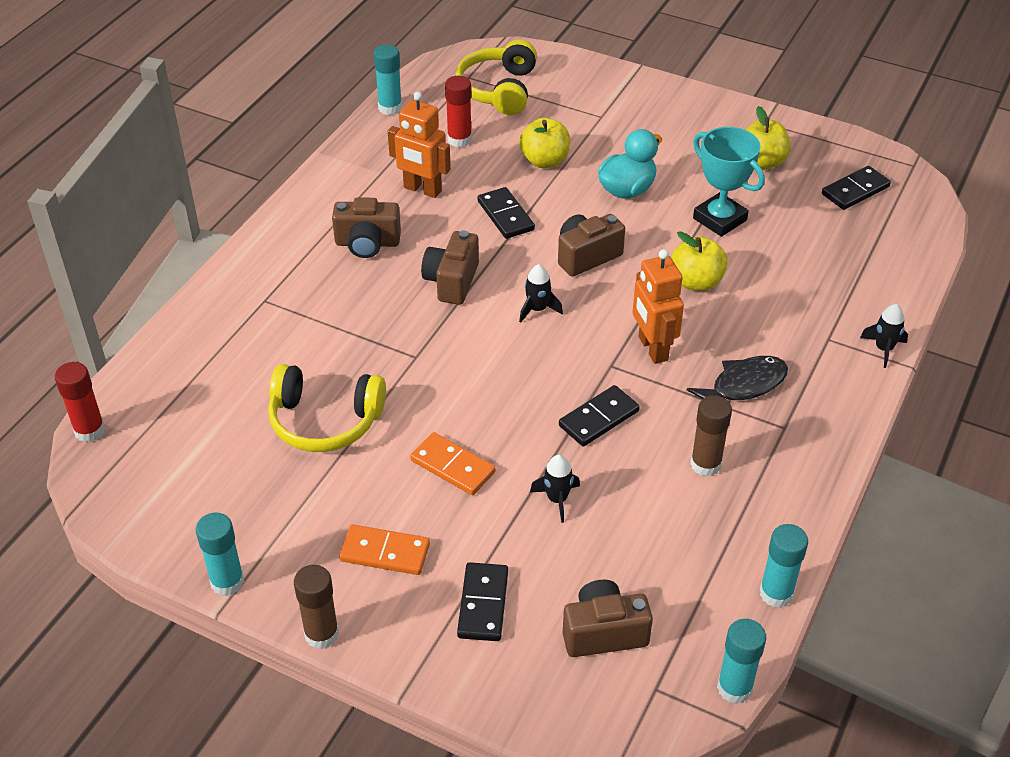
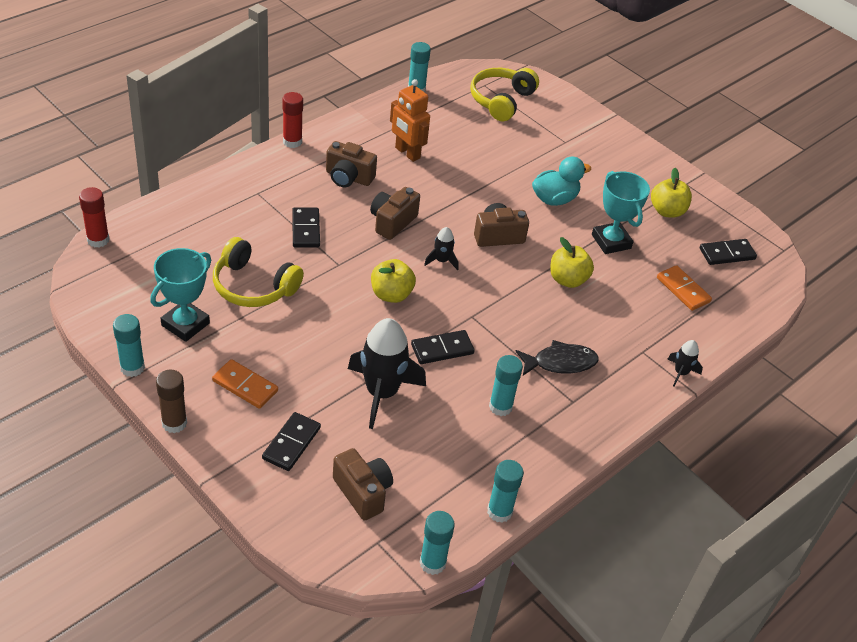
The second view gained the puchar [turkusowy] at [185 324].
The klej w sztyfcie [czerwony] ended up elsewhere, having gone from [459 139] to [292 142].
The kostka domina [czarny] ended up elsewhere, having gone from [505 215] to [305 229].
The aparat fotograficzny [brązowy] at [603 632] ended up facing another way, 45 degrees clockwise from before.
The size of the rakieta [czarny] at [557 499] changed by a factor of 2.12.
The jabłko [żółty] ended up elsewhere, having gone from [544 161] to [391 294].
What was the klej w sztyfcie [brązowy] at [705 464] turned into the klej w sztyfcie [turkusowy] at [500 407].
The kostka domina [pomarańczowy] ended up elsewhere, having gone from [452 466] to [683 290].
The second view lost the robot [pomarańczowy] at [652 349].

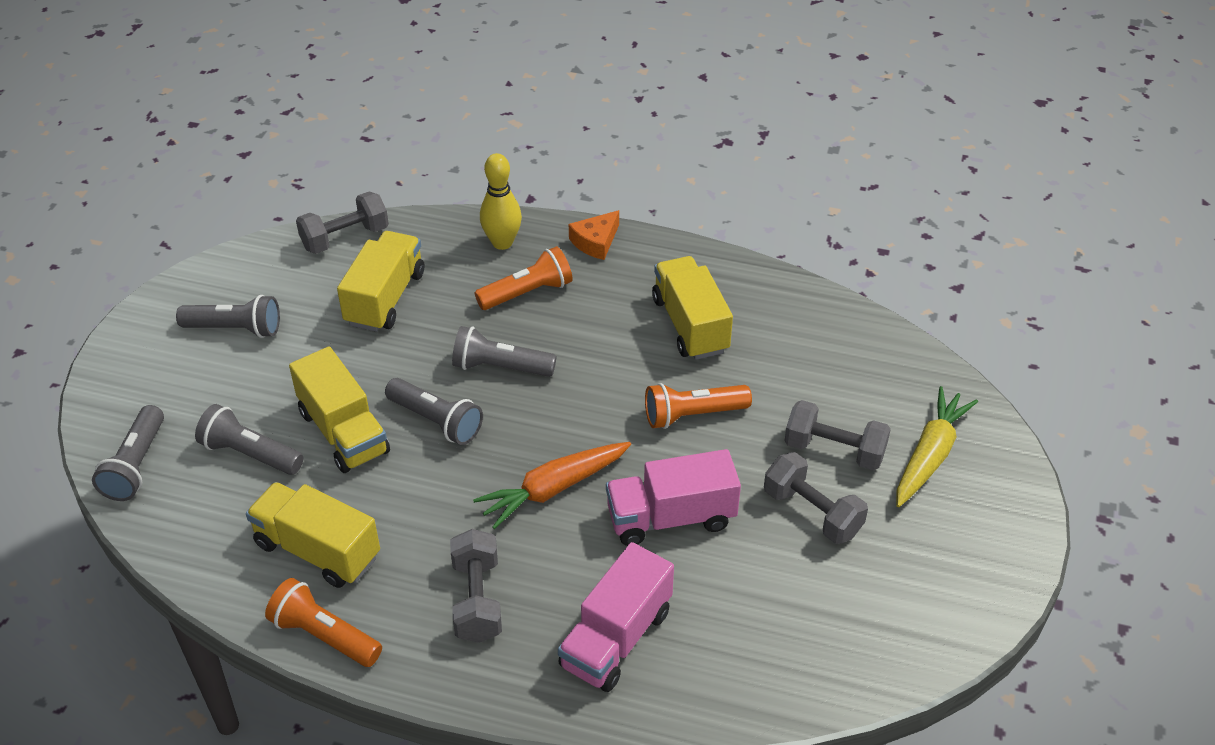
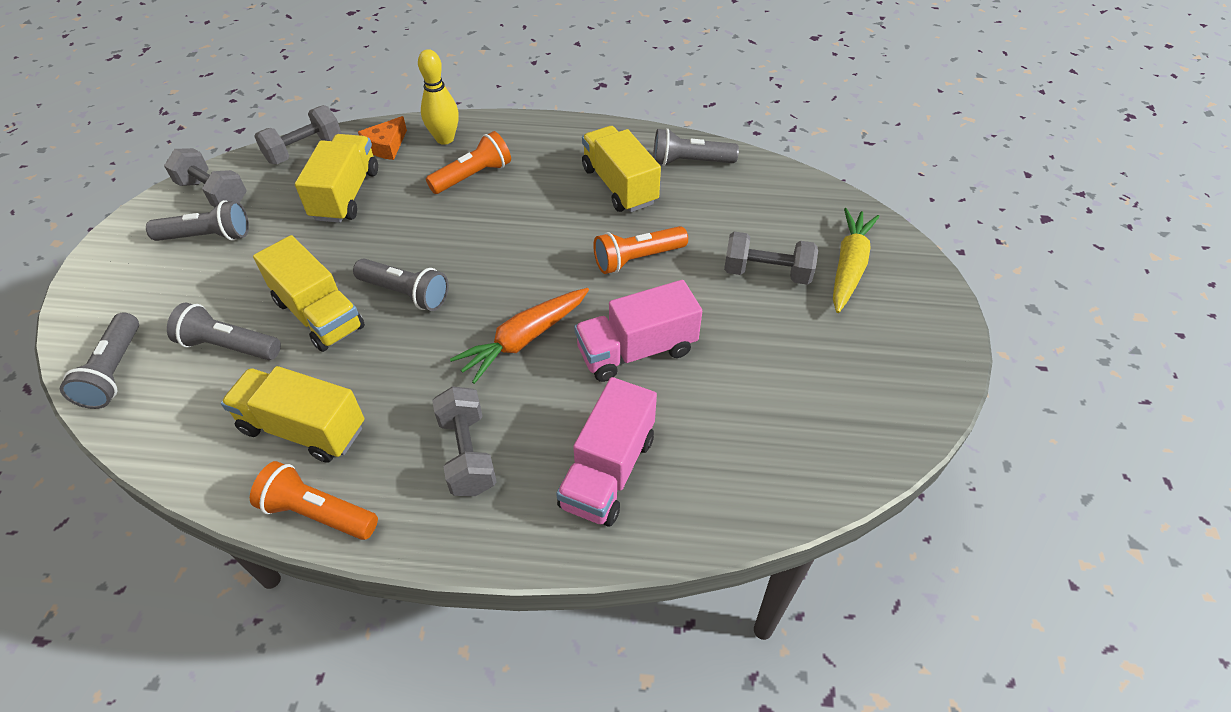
The hantel [szary] ended up elsewhere, having gone from [812 512] to [213 193].
The ser [pomarańczowy] ended up elsewhere, having gone from [595 242] to [386 146].
The latarka [szary] ended up elsewhere, having gone from [500 367] to [690 162].

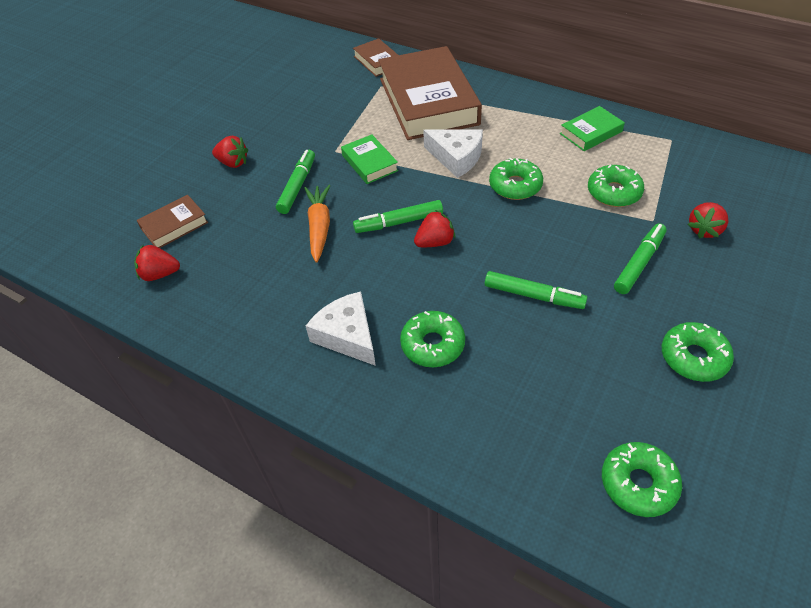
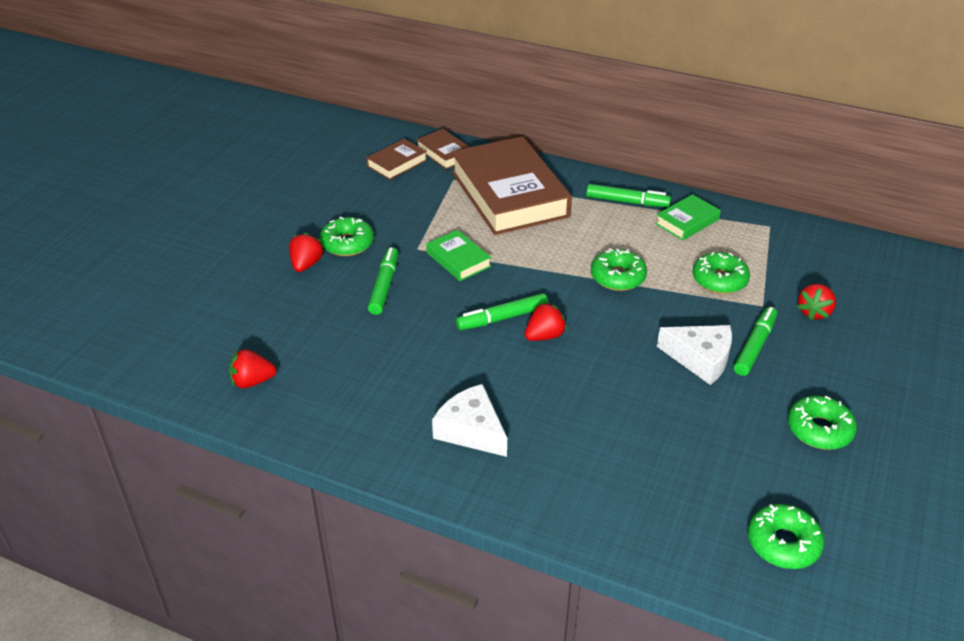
The truskawka [czerwony] at [233 163] ended up facing another way, 90 degrees counterclockwise from before.
The donut [zielony] ended up elsewhere, having gone from [432 344] to [347 243].
The książka [brązowy] ended up elsewhere, having gone from [174 225] to [397 163].
The flamaster [zielony] ended up elsewhere, having gone from [533 296] to [627 202].
The ser [biały] ended up elsewhere, having gone from [456 157] to [700 359].
The second view lost the marchewka [pomarańczowy] at [319 227].

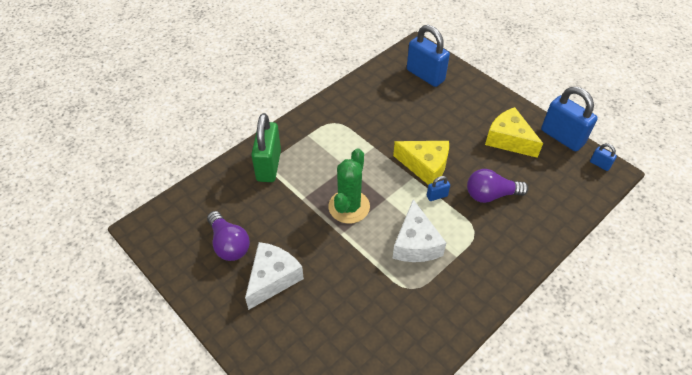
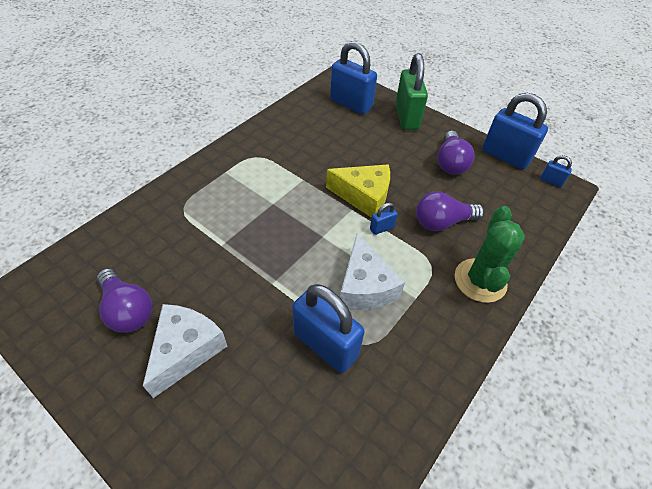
The second view gained the kłódka [niebieski] at [325 345].
The kłódka [zielony] ended up elsewhere, having gone from [268 165] to [406 117].
Where the ser [żółty] stood at [509 140], the żarówka [fioletowy] came to stand at [450 162].
The kaktus [zielony] ended up elsewhere, having gone from [349 207] to [480 280].

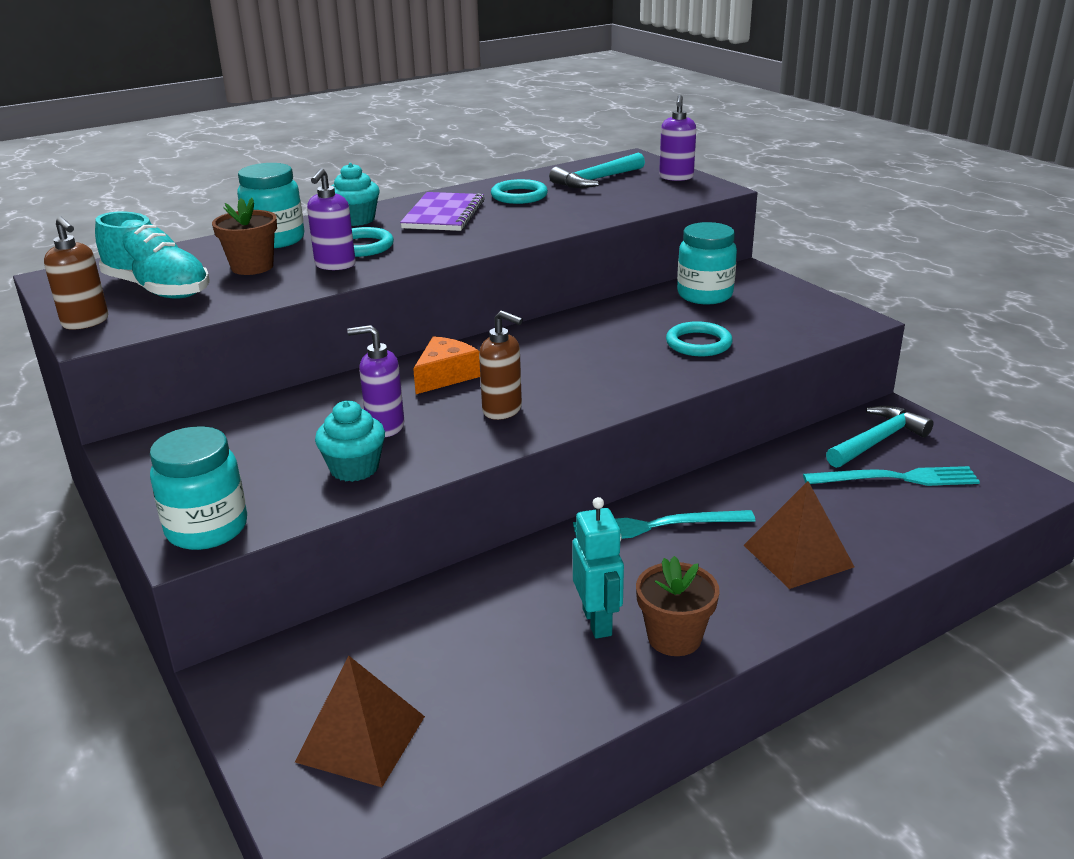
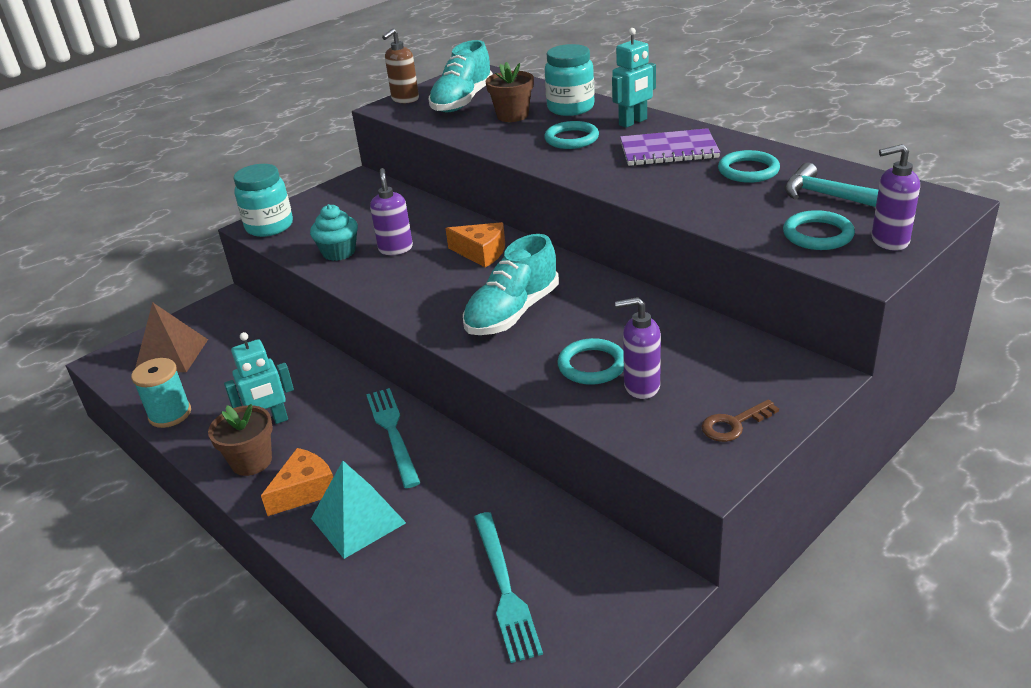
The second view gained the szpulka [turkusowy] at [170 414].
The second view gained the ser [pomarańczowy] at [305 490].
What was the piramida [brązowy] at [798 555] turned into the piramida [turkusowy] at [358 520].
The second view gained the but [turkusowy] at [512 313].
Where the muffinka [turkusowy] stood at [356 220], the robot [turkusowy] came to stand at [633 122].
The dozownik mydła [fioletowy] ended up elsewhere, having gone from [335 265] to [641 386].
The second view gained the klucz [brązowy] at [734 424].
The second view gained the pierścień [turkusowy] at [817 235].
The second view lost the dozownik mydła [brązowy] at [502 410].
The second view lost the słoik [turkusowy] at [704 295].
The second view lost the młotek [turkusowy] at [877 440].

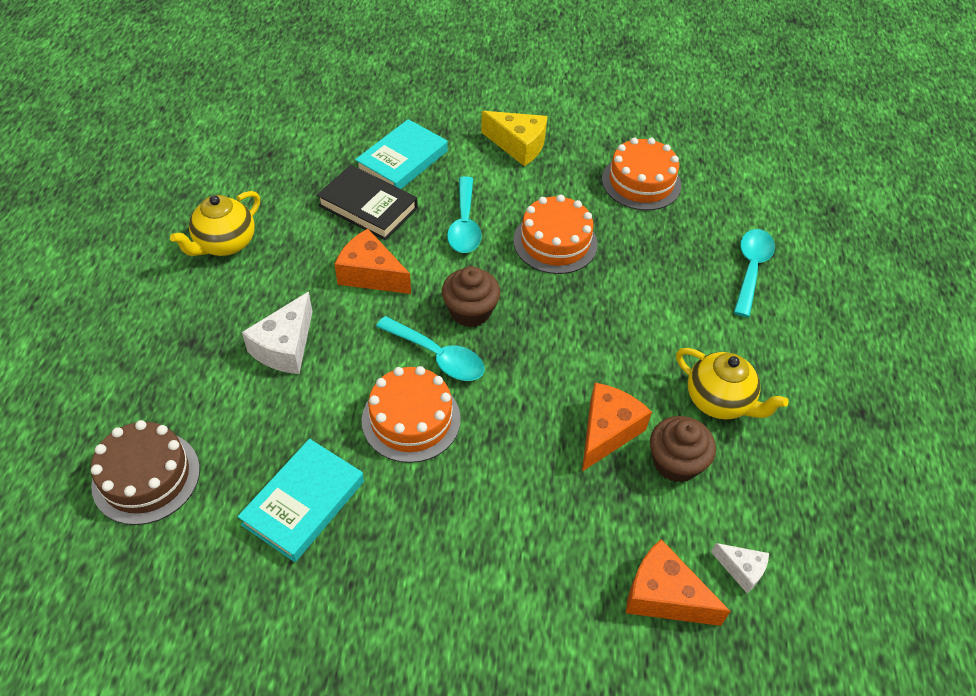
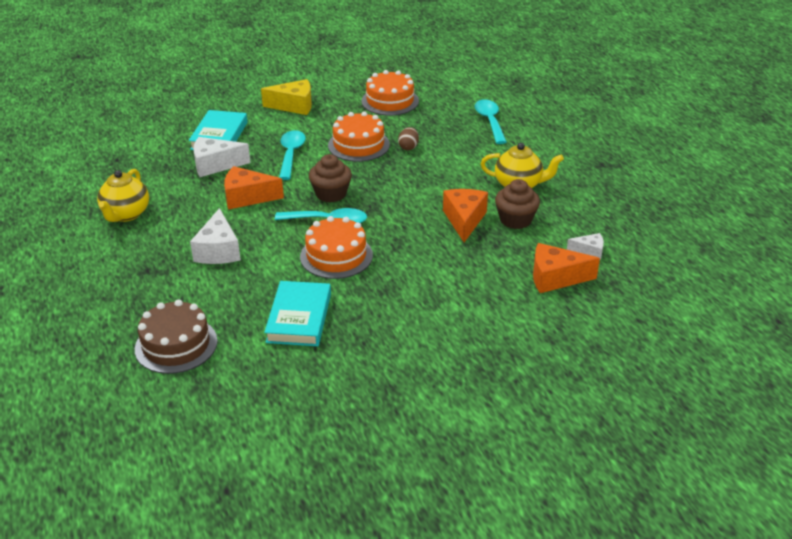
Where the książka [czarny] stood at [368 206], the ser [biały] came to stand at [215 165].
The łyżka [turkusowy] at [464 225] ended up facing another way, 150 degrees counterclockwise from before.
The second view gained the jajko [brązowy] at [408 147].

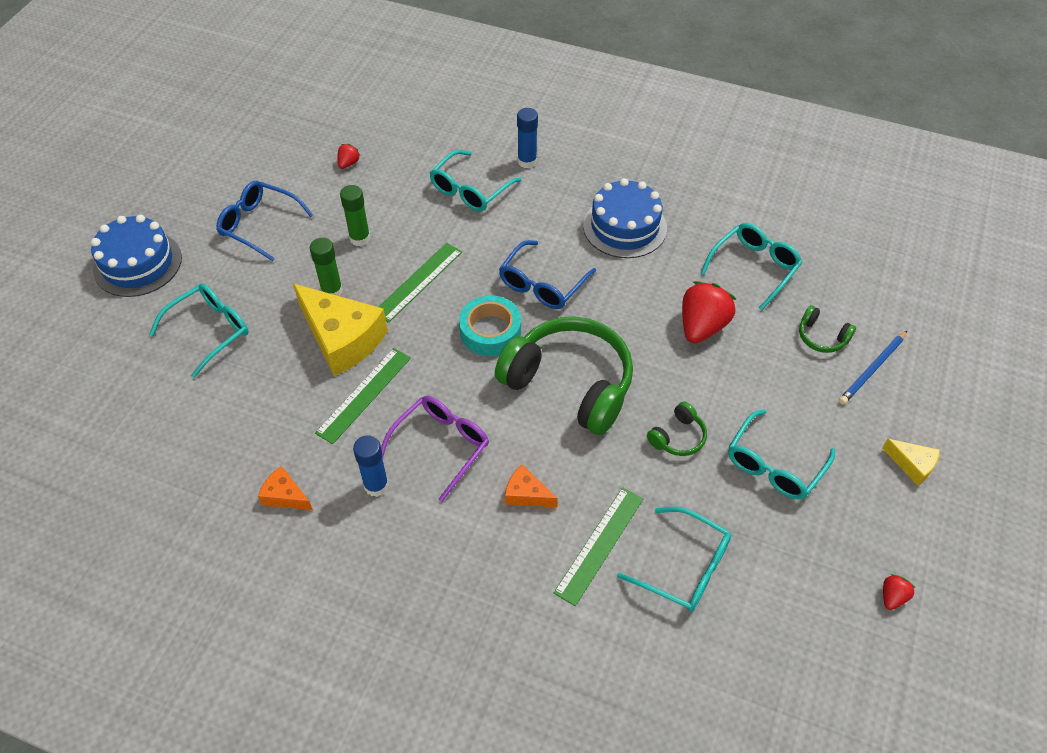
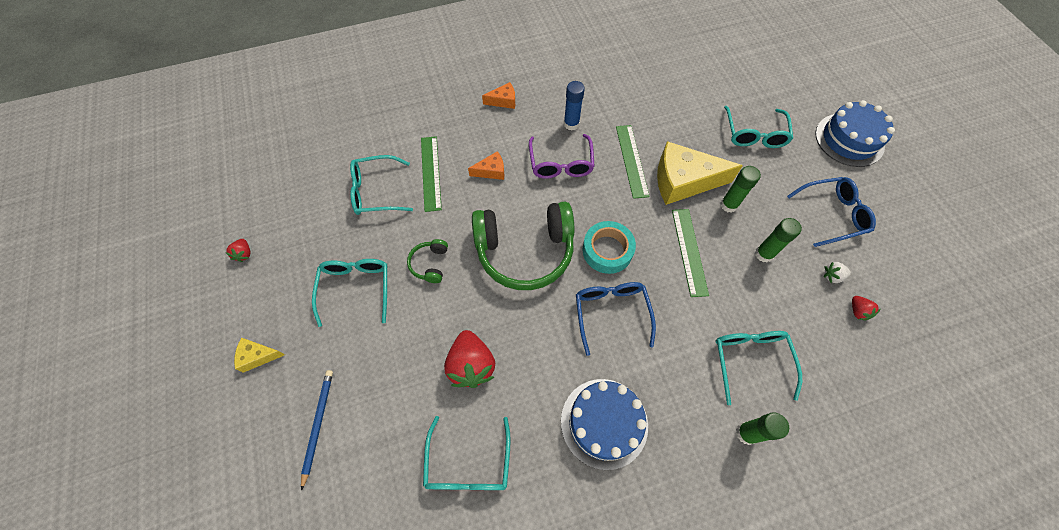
The ser [pomarańczowy] ended up elsewhere, having gone from [285 496] to [503 101].
What was the klej w sztyfcie [niebieski] at [527 161] turned into the klej w sztyfcie [zielony] at [746 433].
The second view gained the truskawka [biały] at [832 276].
The second view lost the słuchawki [zielony] at [822 337].

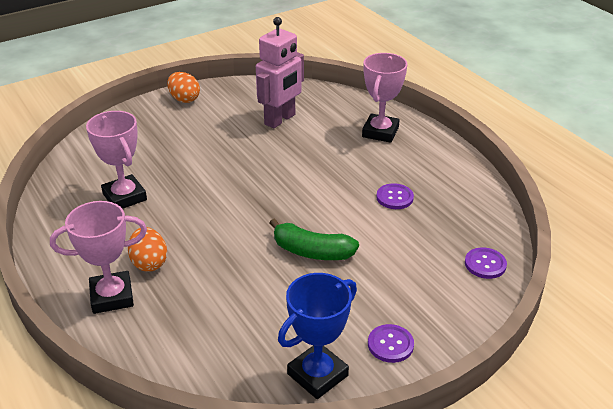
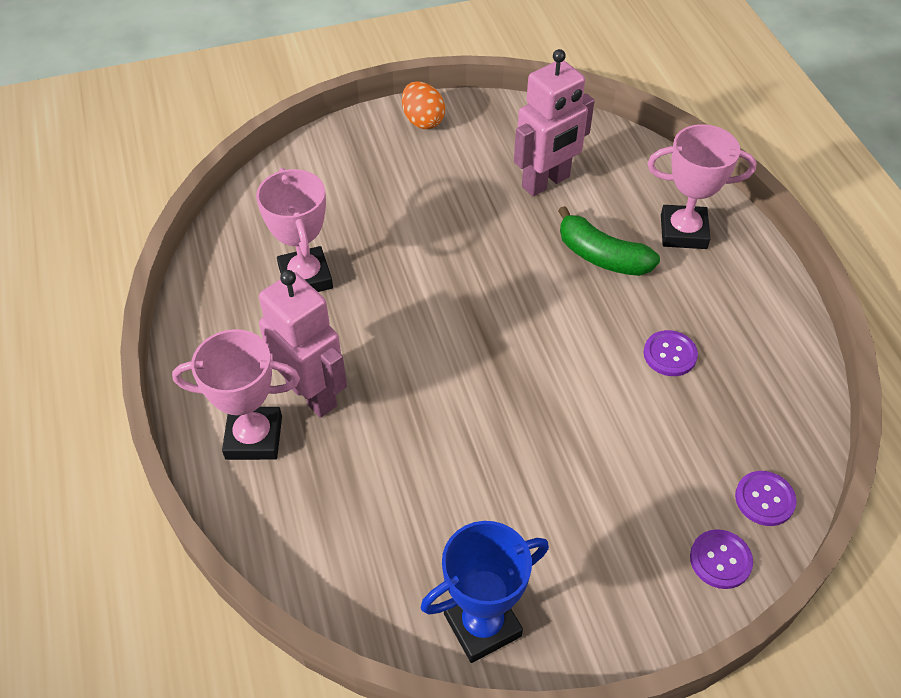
Where the jajko [pomarańczowy] stood at [149 263], the robot [różowy] came to stand at [312 394].
The banan [zielony] ended up elsewhere, having gone from [312 251] to [602 256].
The puchar [różowy] at [380 132] ended up facing another way, 60 degrees clockwise from before.
The guzik [fioletowy] ended up elsewhere, having gone from [390 344] to [720 560].

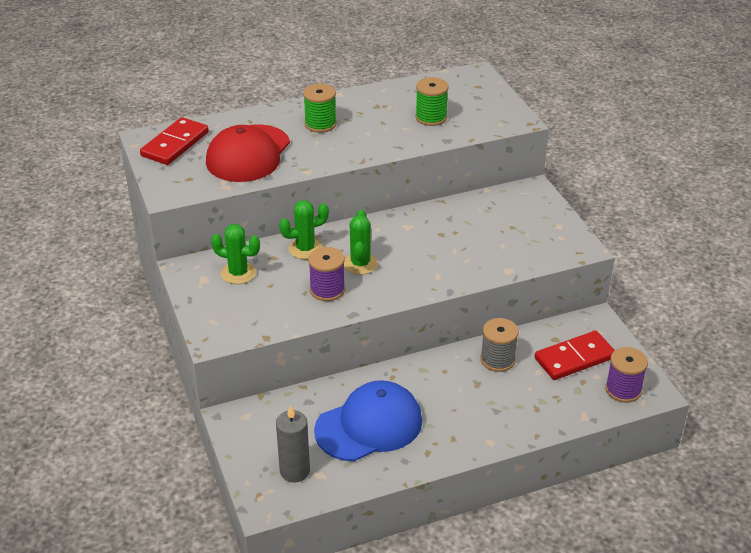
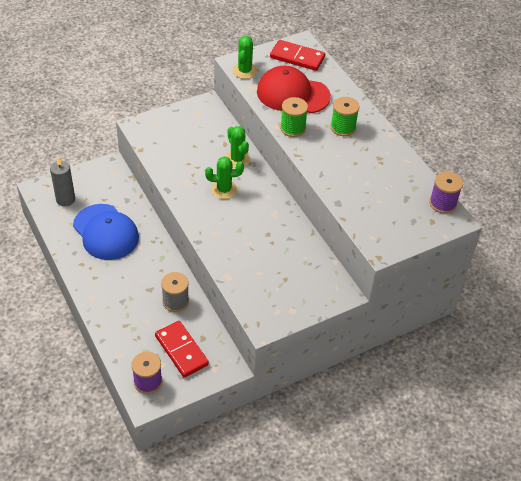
The kaktus [zielony] ended up elsewhere, having gone from [238 273] to [244 71].
The szpulka [zielony] ended up elsewhere, having gone from [431 117] to [292 128].
The szpulka [fioletowy] ended up elsewhere, having gone from [327 290] to [442 203].

